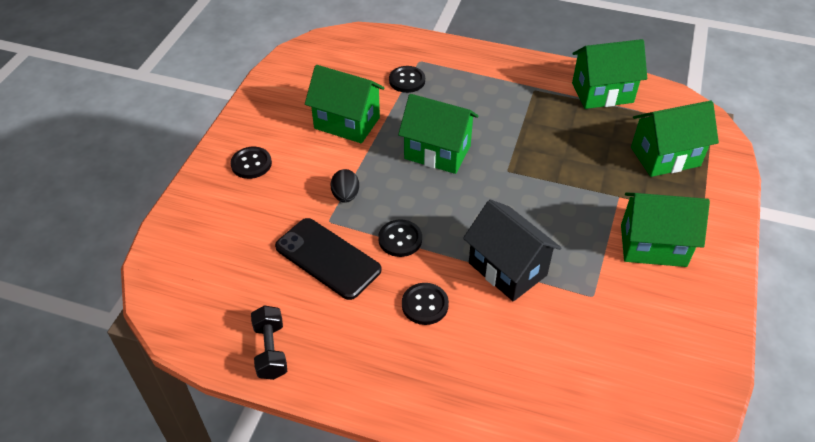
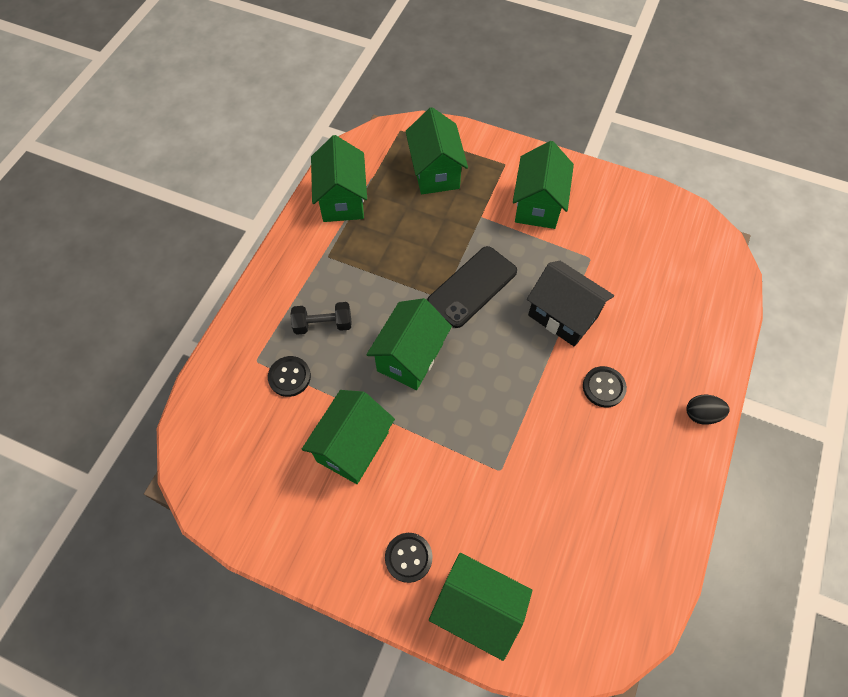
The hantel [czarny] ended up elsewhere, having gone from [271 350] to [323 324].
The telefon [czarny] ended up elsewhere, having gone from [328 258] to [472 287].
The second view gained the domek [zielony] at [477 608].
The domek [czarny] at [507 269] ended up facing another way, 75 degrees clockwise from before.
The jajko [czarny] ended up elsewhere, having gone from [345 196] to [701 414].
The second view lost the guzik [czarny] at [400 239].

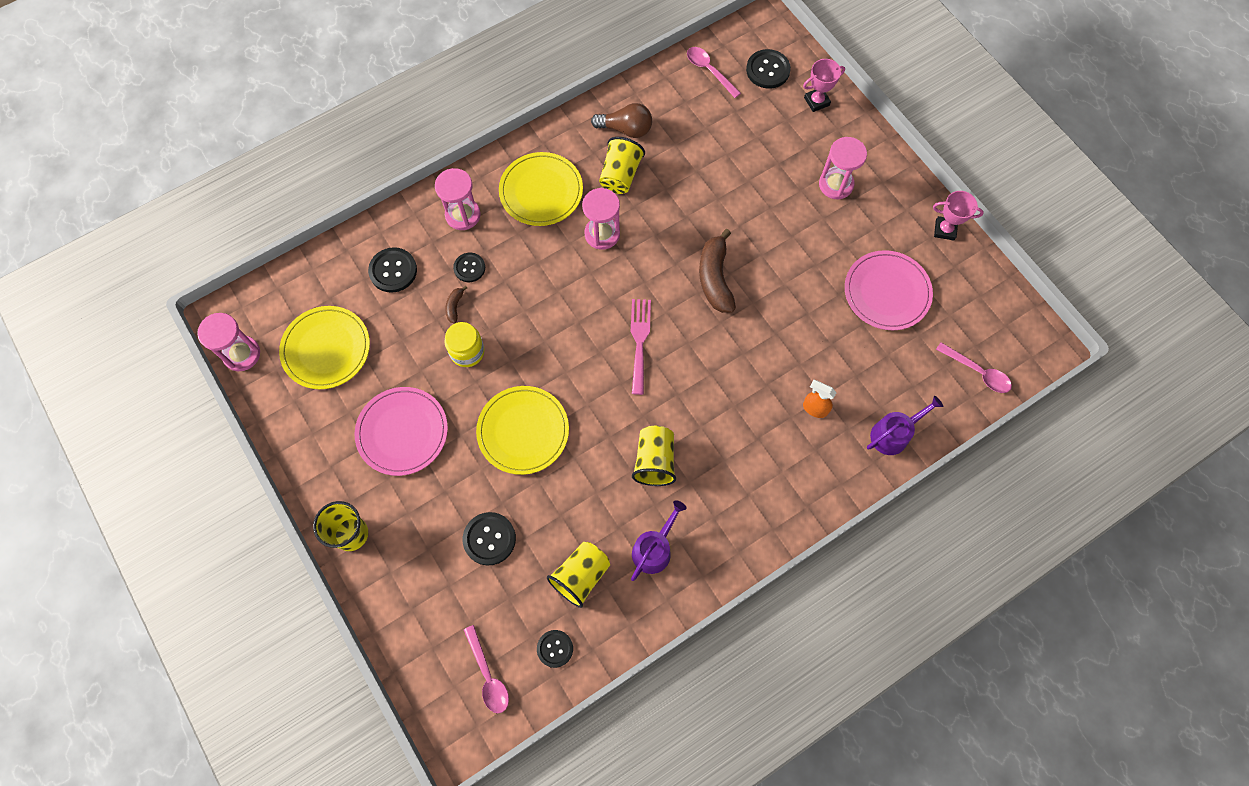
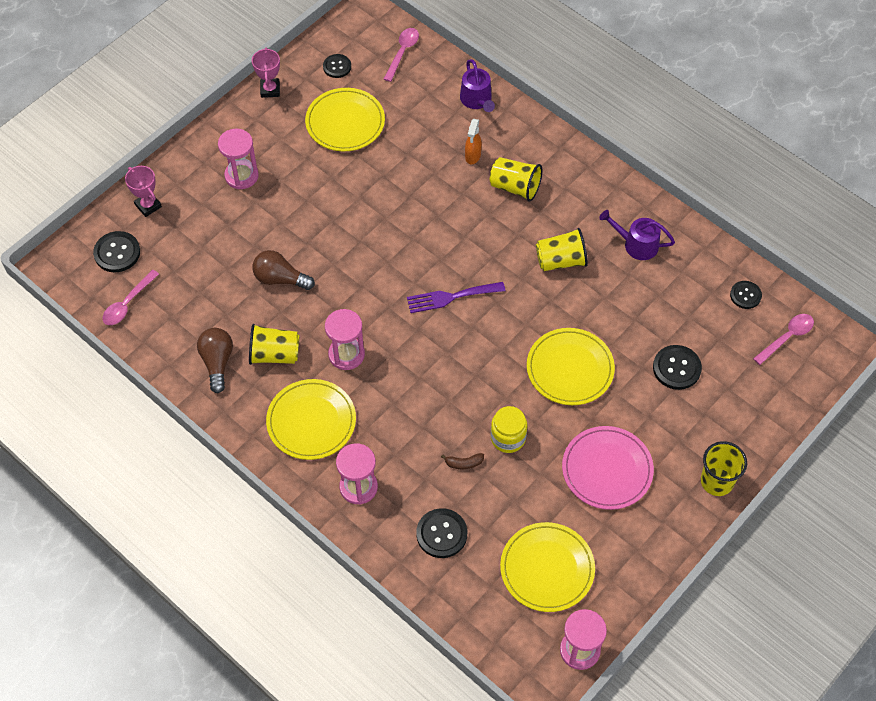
The second view gained the żarówka [brązowy] at [280 279].
What was the talerz [różowy] at [887 292] turned into the talerz [żółty] at [345 122].
The guzik [czarny] ended up elsewhere, having gone from [469 268] to [337 67].
What was the widelec [różowy] at [639 341] turned into the widelec [fioletowy] at [451 297].
The konewka [fioletowy] at [893 434] ended up facing another way, 150 degrees counterclockwise from before.
The szklanka [żółty] ended up elsewhere, having gone from [581 576] to [515 187].
The second view lost the banan [brązowy] at [715 278].

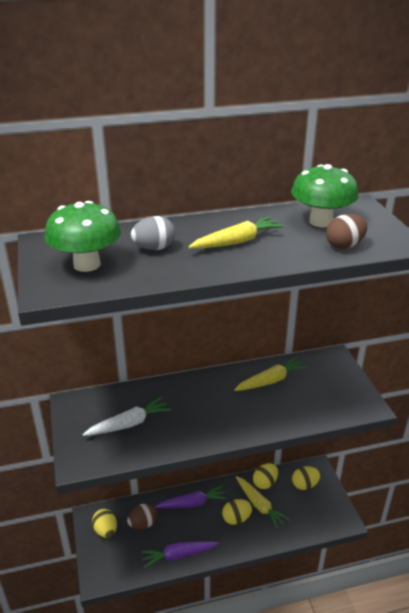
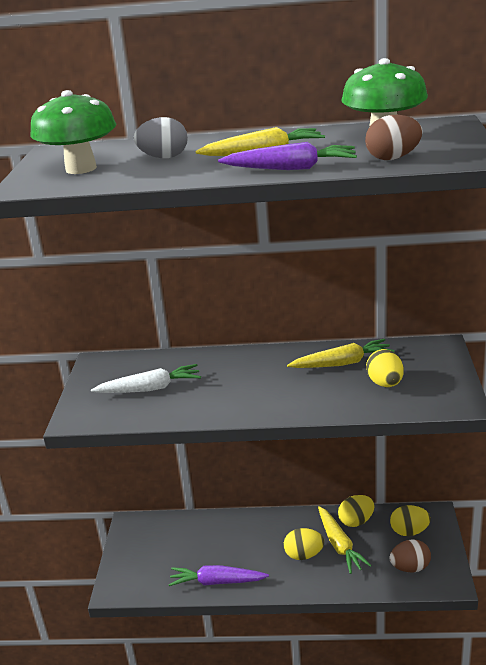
The marchewka [fioletowy] ended up elsewhere, having gone from [192 503] to [291 168].
The jajko [żółty] ended up elsewhere, having gone from [106 530] to [385 383].
The jajko [brązowy] ended up elsewhere, having gone from [143 524] to [410 567].

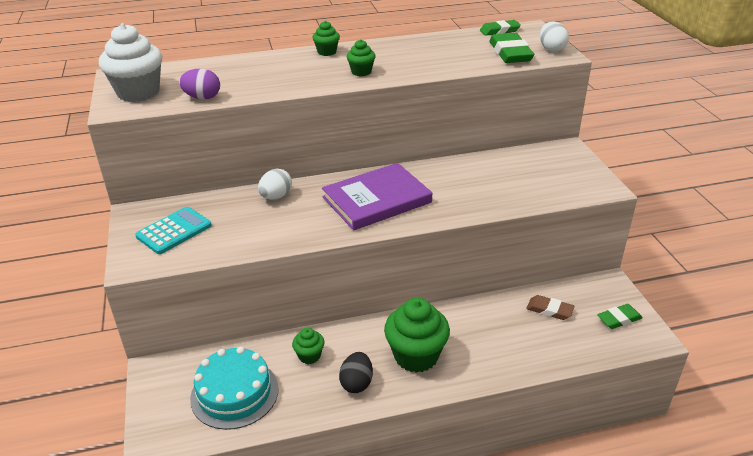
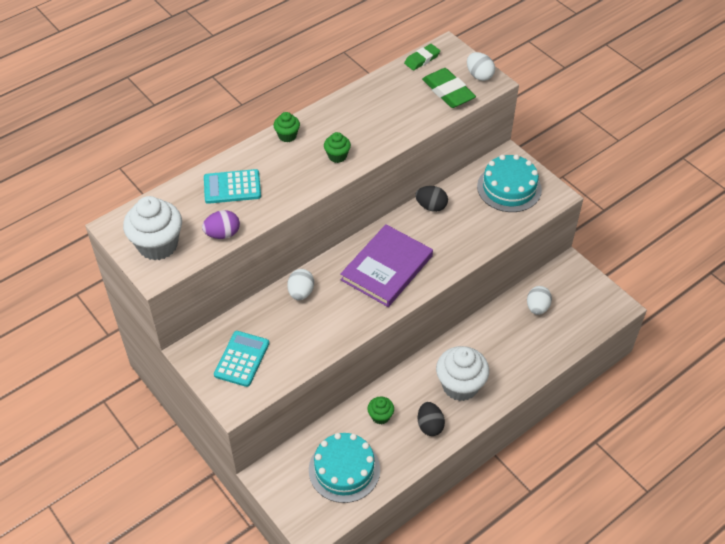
The second view gained the kalkulator [turkusowy] at [232 187].
The second view gained the jajko [czarny] at [431 206].
What was the muffinka [zielony] at [416 356] turned into the muffinka [biały] at [460 386].
The second view gained the tort [turkusowy] at [509 188].
Where the gumka do mazania [brązowy] stood at [549 310], the jajko [biały] came to stand at [537 307].
The second view lost the gumka do mazania [zielony] at [619 319].

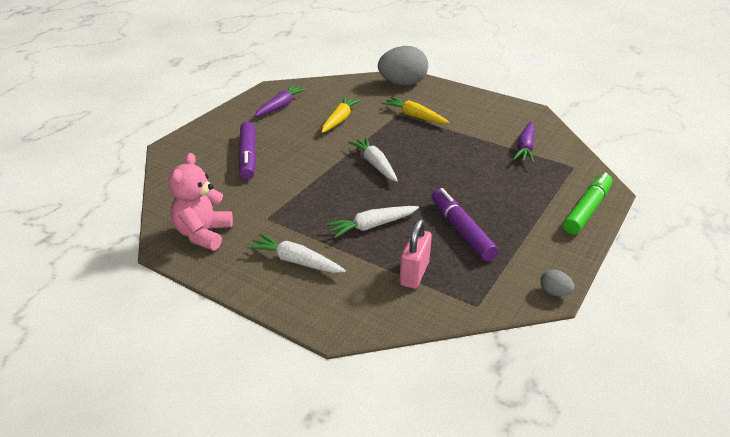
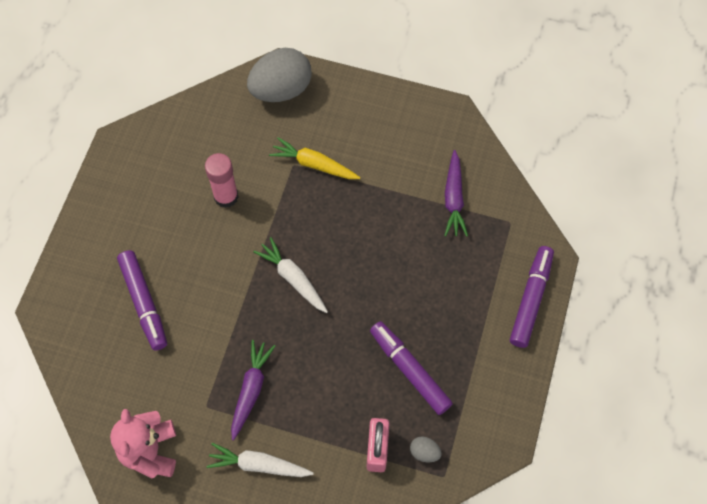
Where the marchewka [żółty] stood at [339 120], the klej w sztyfcie [różowy] came to stand at [226 196].
The marchewka [fioletowy] ended up elsewhere, having gone from [280 106] to [251 390].
The jajko [szary] ended up elsewhere, having gone from [554 292] to [424 452].
What was the flamaster [zielony] at [587 210] turned into the flamaster [fioletowy] at [531 299].
The second view lost the marchewka [biały] at [372 226].

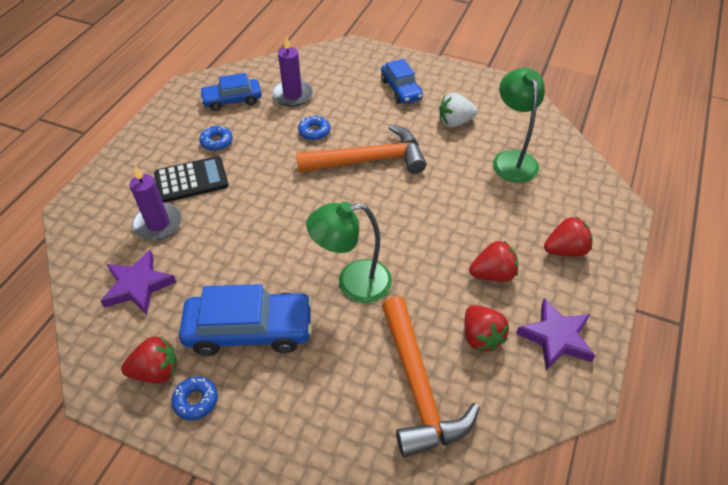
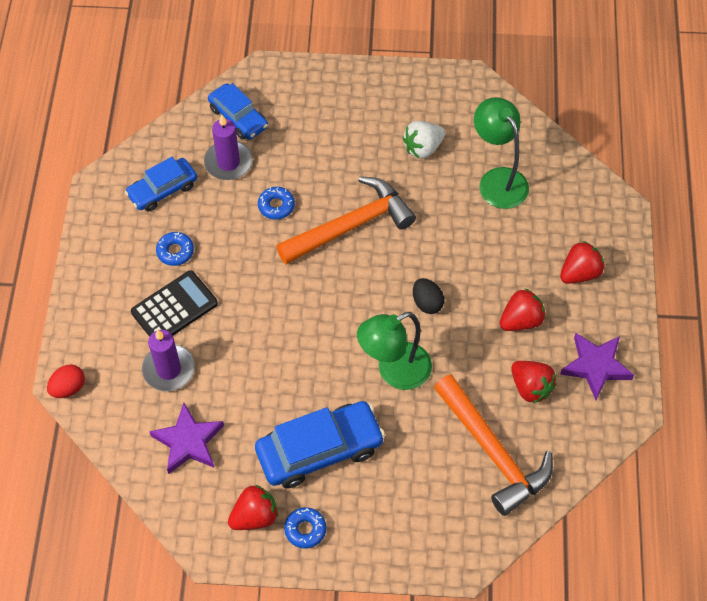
The second view gained the jajko [czerwony] at [68 388].
The samochód [niebieski] ended up elsewhere, having gone from [401 89] to [238 117].
The second view gained the jajko [czarny] at [427 303].

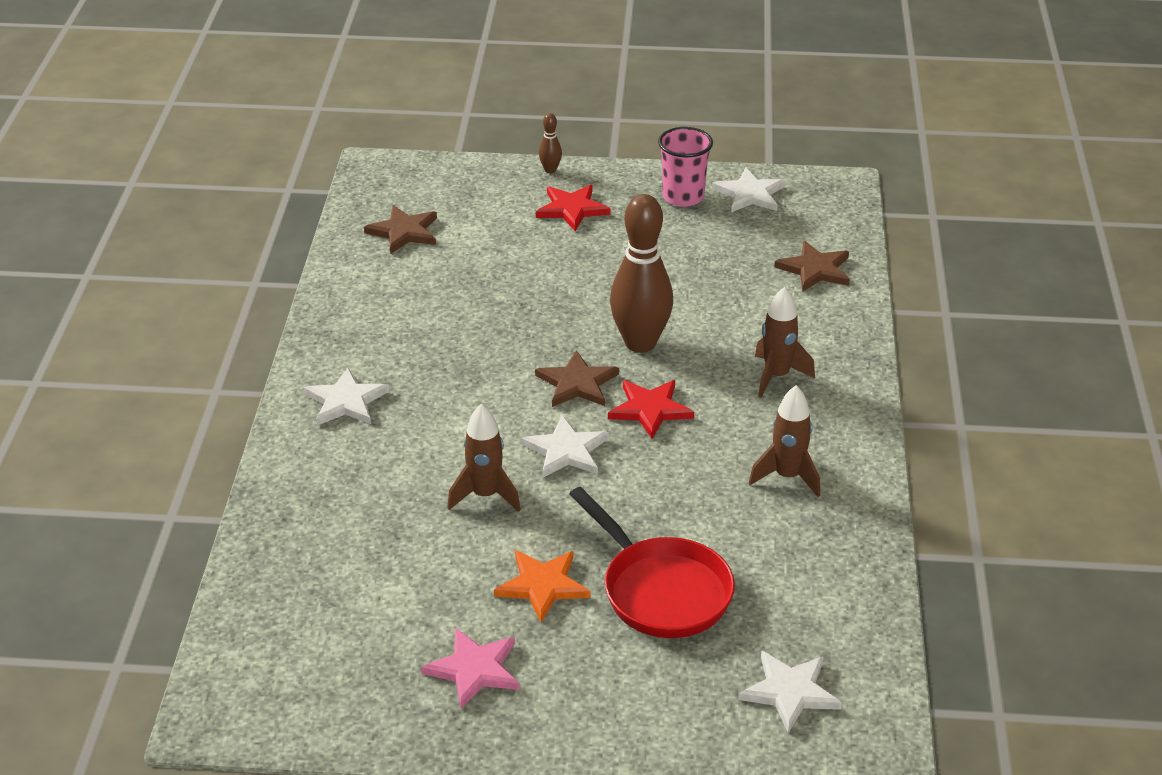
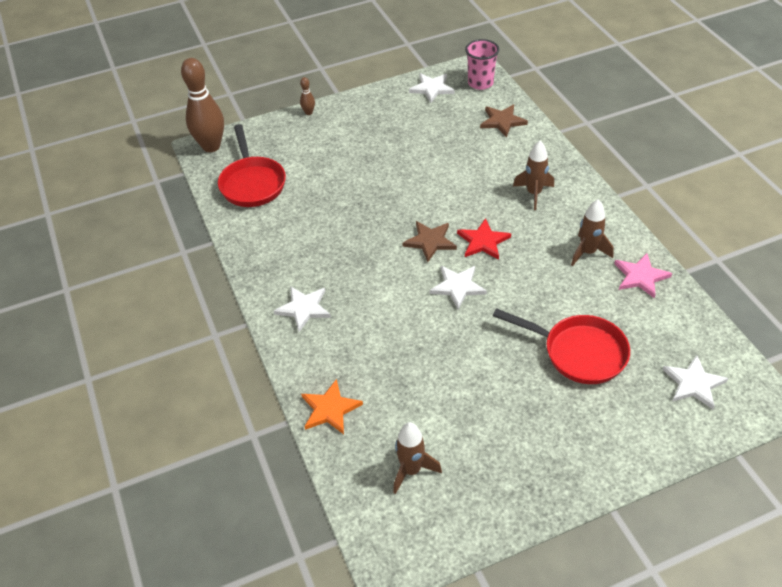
The kręgiel [brązowy] ended up elsewhere, having gone from [640 343] to [211 146].
Where the gwiazda [brązowy] stood at [404 232], the patelnia [czerwony] came to stand at [252 183].
The gwiazda [pomarańczowy] ended up elsewhere, having gone from [543 586] to [330 409].
The rakieta [brązowy] ended up elsewhere, having gone from [485 496] to [411 470].
The szklanka [różowy] ended up elsewhere, having gone from [683 197] to [480 83].
The gwiazda [różowy] ended up elsewhere, having gone from [474 669] to [640 276].
The second view lost the gwiazda [czerwony] at [572 209].

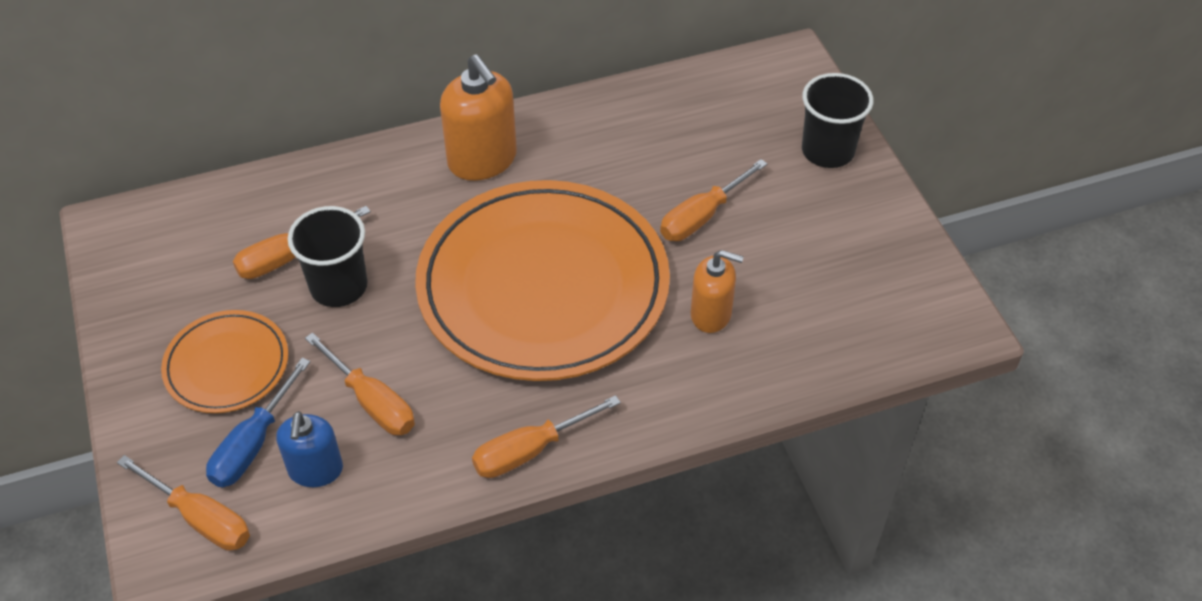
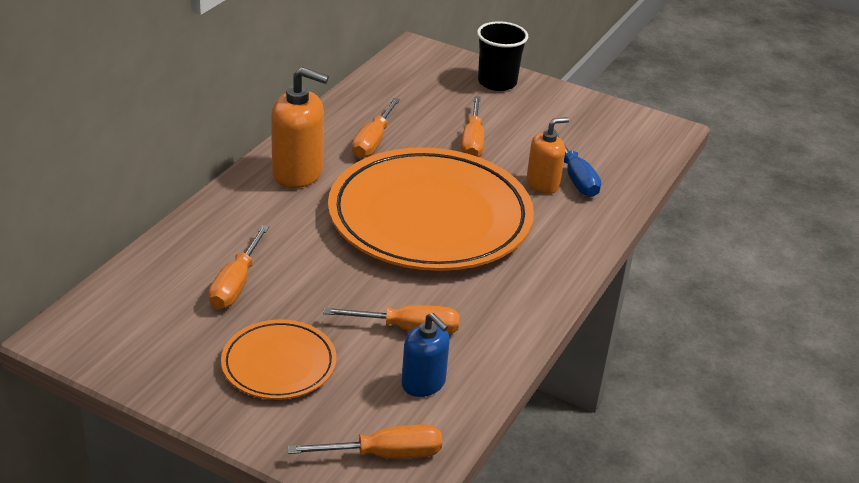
The śrubokręt [pomarańczowy] ended up elsewhere, having gone from [529 451] to [373 142].
The śrubokręt [niebieski] ended up elsewhere, having gone from [252 445] to [576 178].
The second view lost the szklanka [czarny] at [339 286].

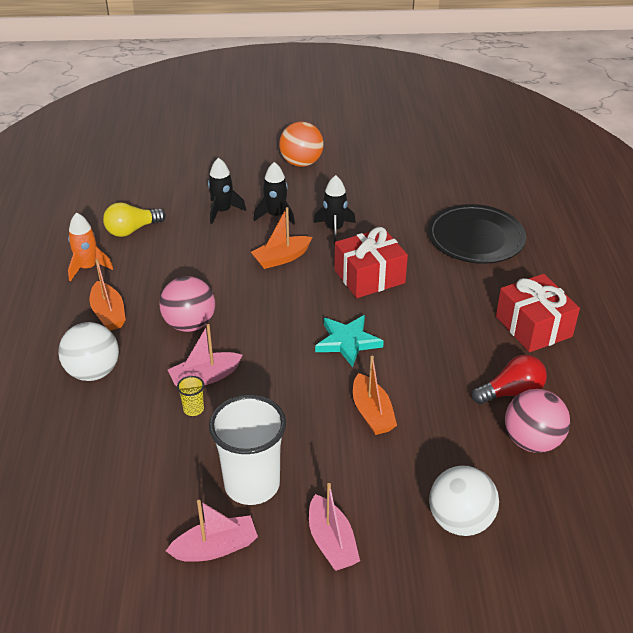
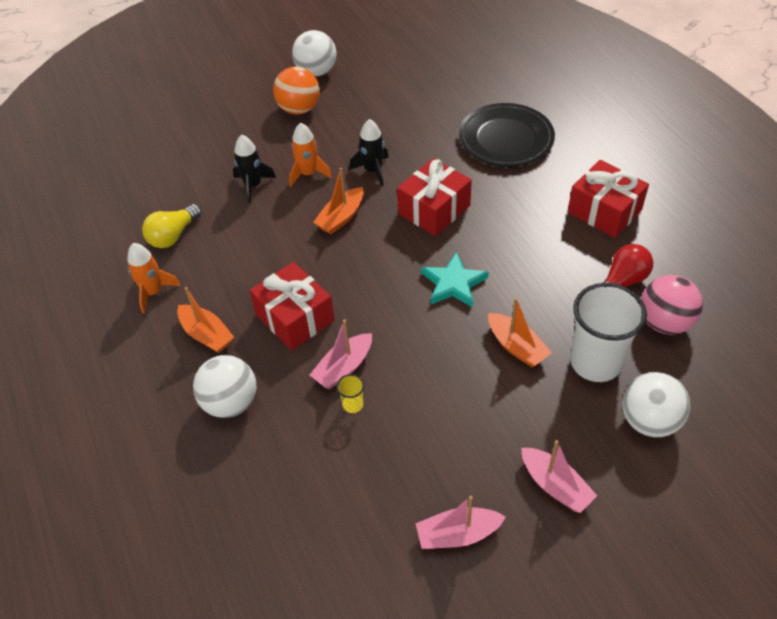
Where the piłka [różowy] stood at [190 324], the prezent [czerwony] came to stand at [295 317].
What was the rakieta [czarny] at [276 215] turned into the rakieta [pomarańczowy] at [308 174].
The second view gained the piłka [biały] at [316 72].
The łódka [różowy] at [215 548] ended up facing another way, 150 degrees counterclockwise from before.
The szklanka [biały] ended up elsewhere, having gone from [252 484] to [595 362].

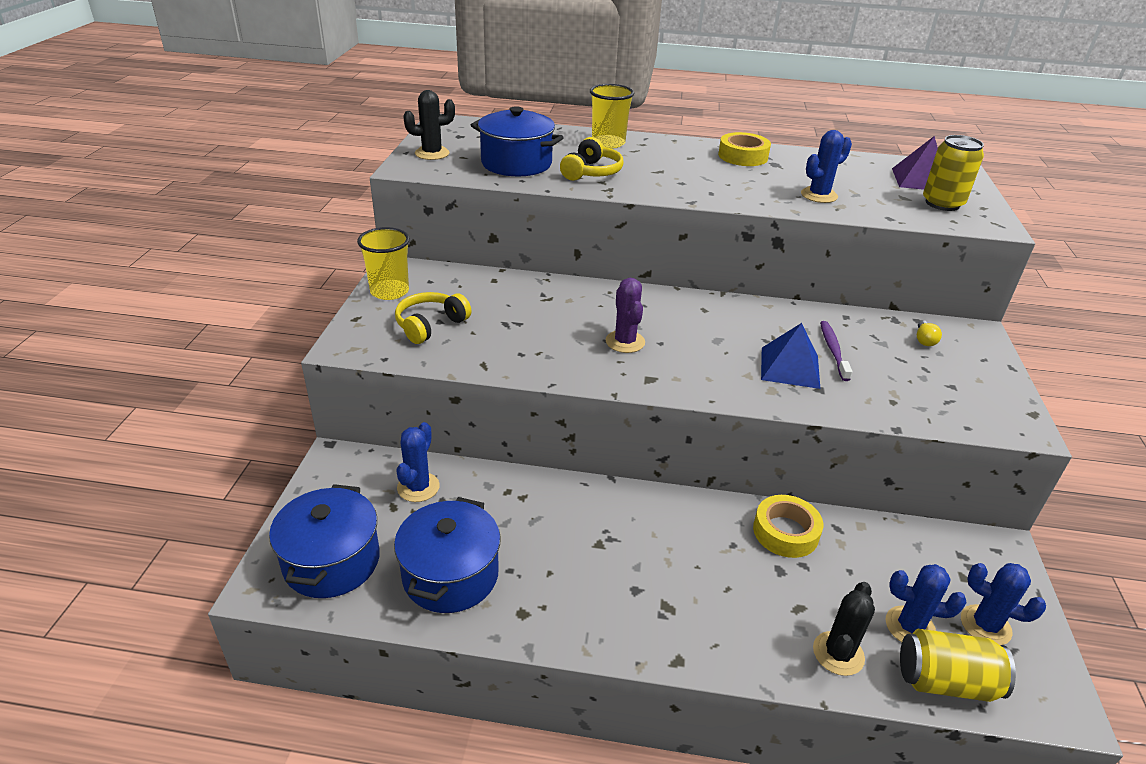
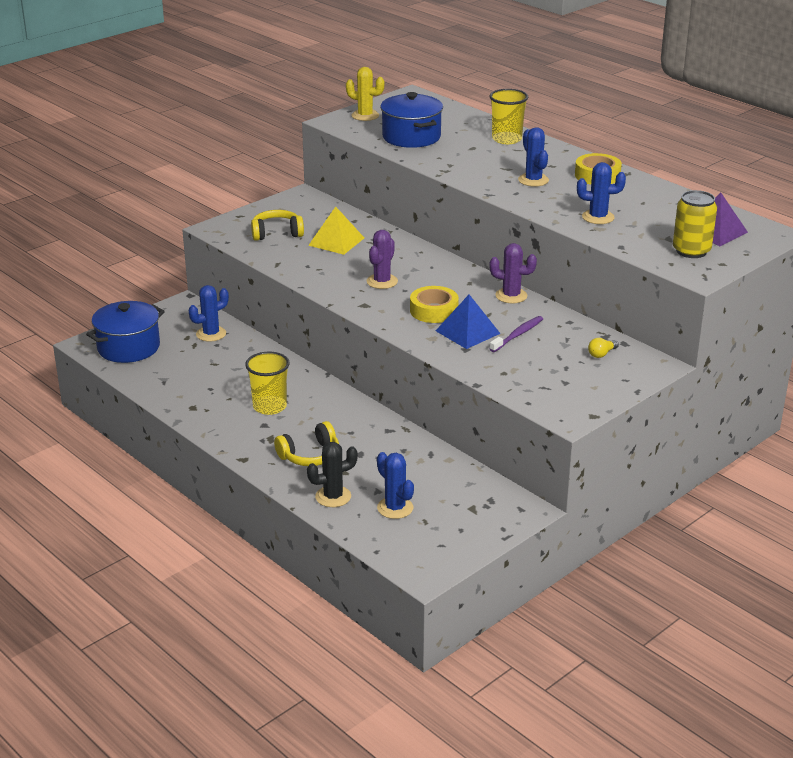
The szklanka [żółty] ended up elsewhere, having gone from [389 291] to [269 407].
The słuchawki [żółty] ended up elsewhere, having gone from [591 172] to [310 455].
The second view gained the piramida [żółty] at [336 241].
What was the kaktus [czarny] at [432 153] turned into the kaktus [żółty] at [365 116].
The taśma klejąca [żółty] ended up elsewhere, having gone from [785 532] to [434 310].
The second view gained the kaktus [fioletowy] at [511 296].
The kaktus [niebieski] ended up elsewhere, having gone from [985 625] to [533 180].
The second view lost the garnek [niebieski] at [450 575].
The second view lost the puszka [żółty] at [945 681].

